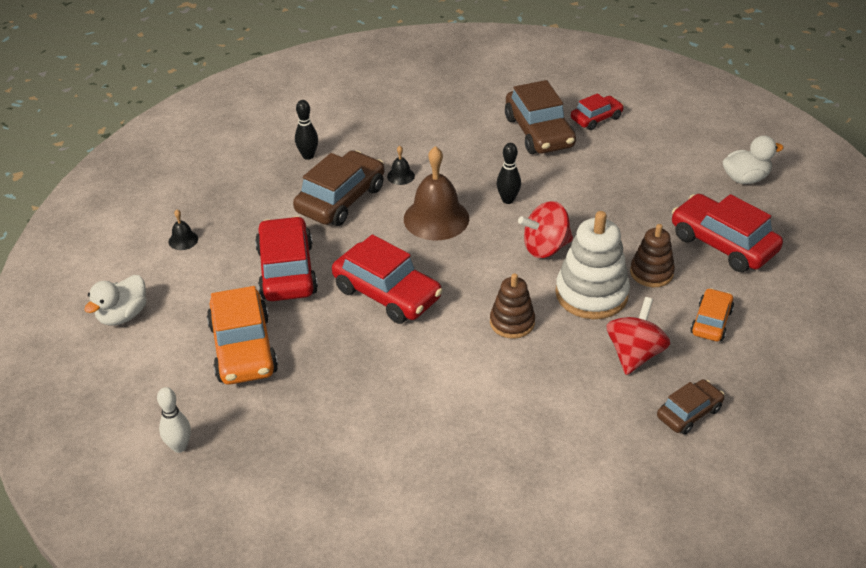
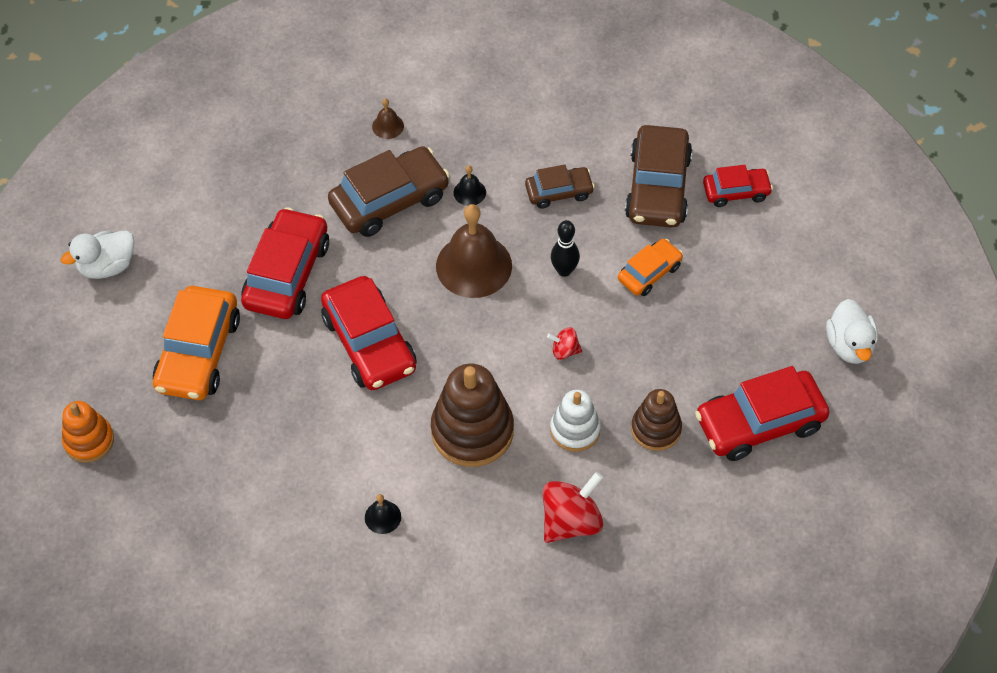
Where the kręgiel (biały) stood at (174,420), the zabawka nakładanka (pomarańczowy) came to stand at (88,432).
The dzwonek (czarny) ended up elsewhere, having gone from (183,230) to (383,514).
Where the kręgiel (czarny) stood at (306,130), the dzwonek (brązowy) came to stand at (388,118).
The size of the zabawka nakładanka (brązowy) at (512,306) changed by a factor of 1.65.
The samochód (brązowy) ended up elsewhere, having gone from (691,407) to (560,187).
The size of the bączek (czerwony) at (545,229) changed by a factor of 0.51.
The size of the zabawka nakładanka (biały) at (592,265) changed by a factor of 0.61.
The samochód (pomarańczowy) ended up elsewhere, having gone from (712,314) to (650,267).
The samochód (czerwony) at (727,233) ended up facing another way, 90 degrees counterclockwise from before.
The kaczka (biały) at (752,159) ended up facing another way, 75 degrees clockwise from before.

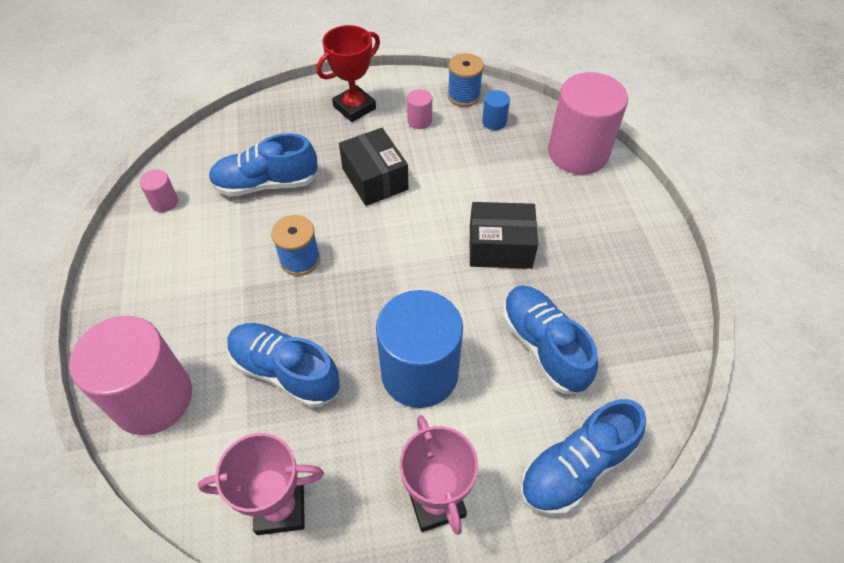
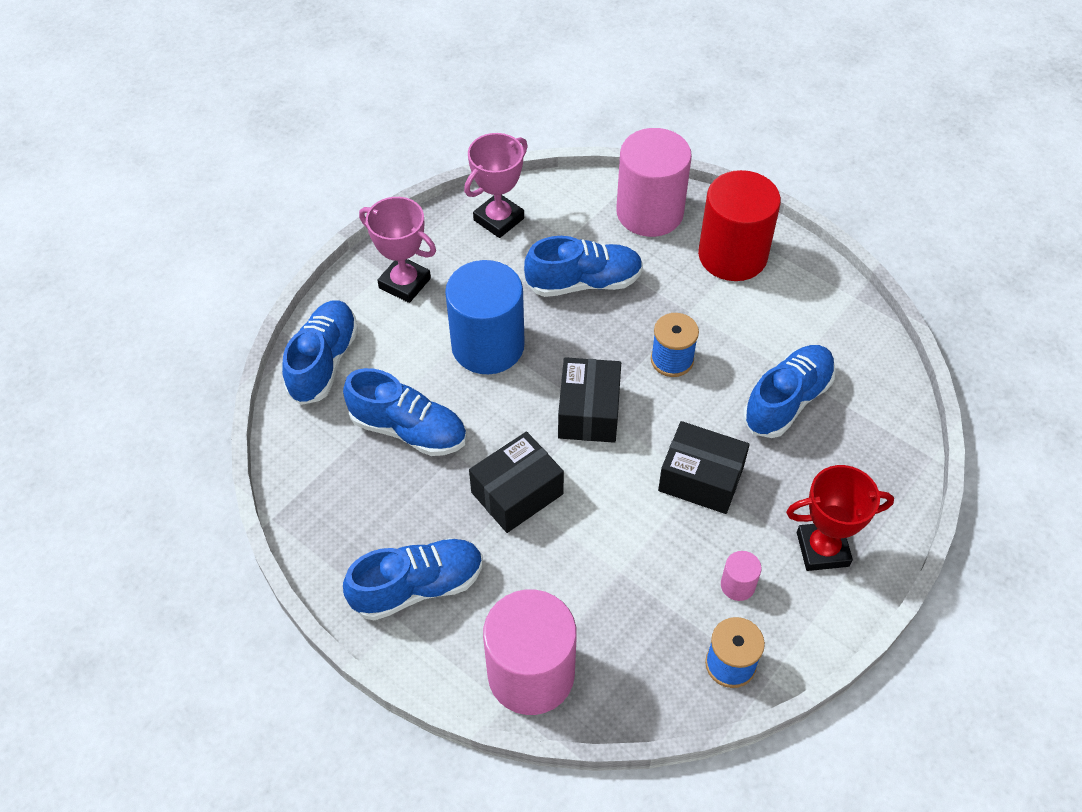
The second view gained the but (niebieski) at (413,579).
The second view gained the pudełko (czarny) at (589,400).
The second view gained the walec (czerwony) at (739,225).
The puchar (czerwony) at (348,73) ended up facing another way, 75 degrees clockwise from before.
The second view lost the walec (różowy) at (158,191).
The second view lost the walec (niebieski) at (496,110).

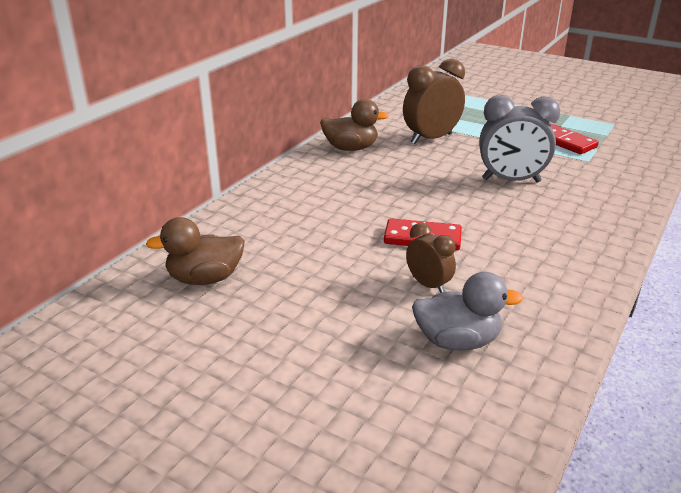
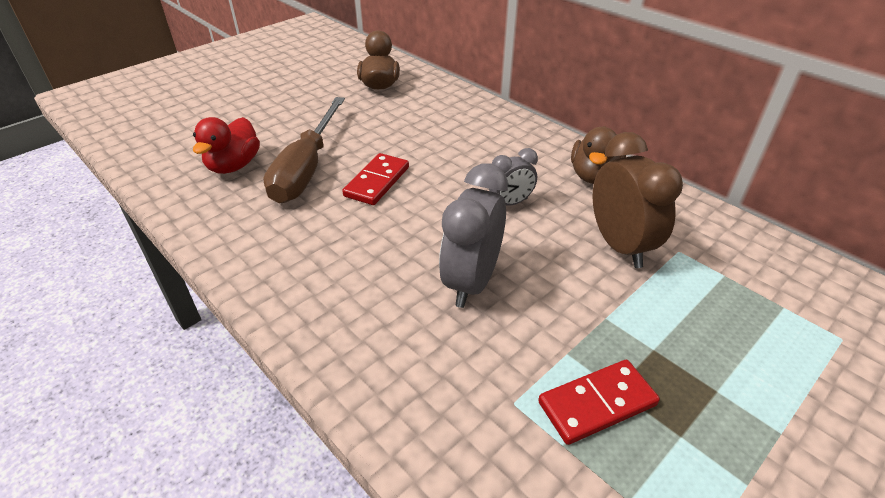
What was the kaczka (szary) at (467,311) turned into the kaczka (czerwony) at (226,145).
Where the budzik (brązowy) stood at (431,257), the śrubokręt (brązowy) came to stand at (304,150).
The second view gained the budzik (szary) at (513,177).

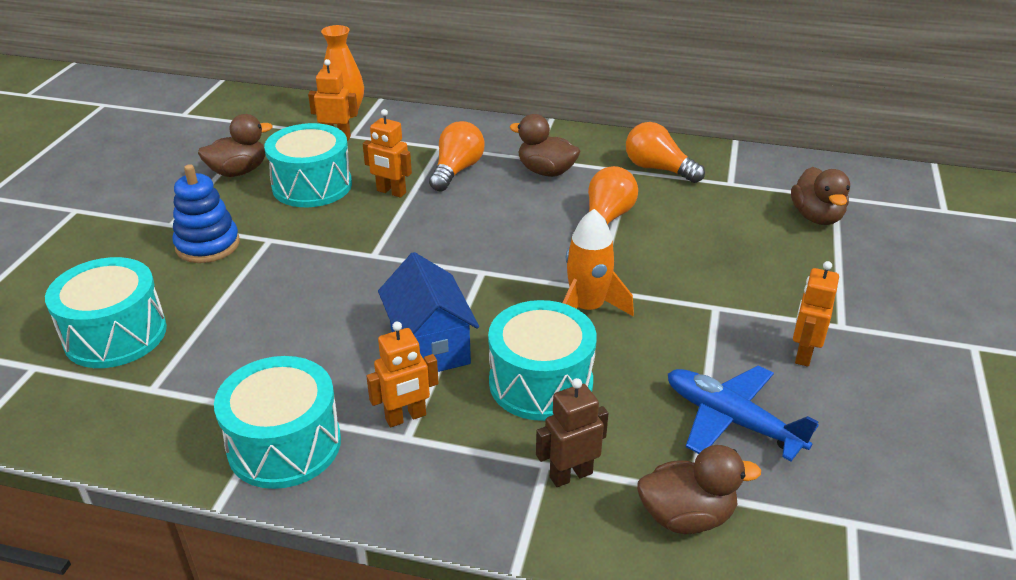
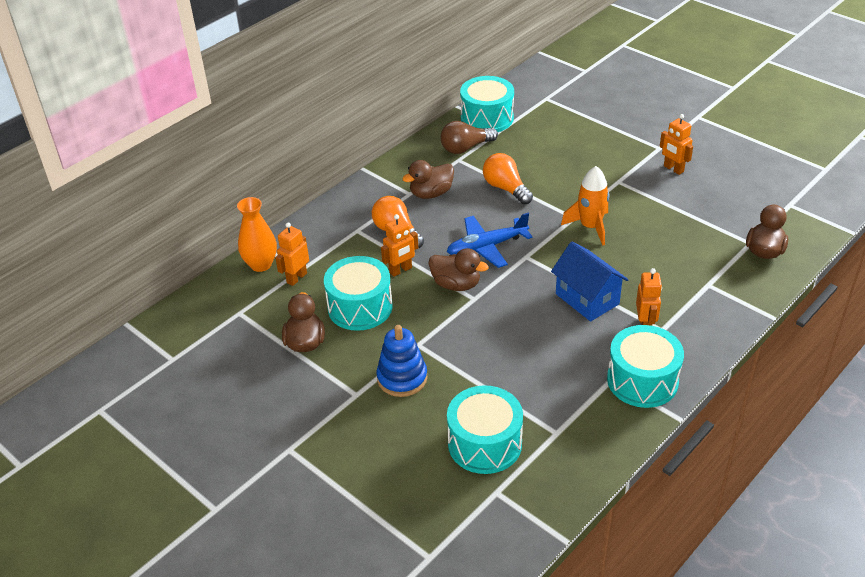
The kaczka (brązowy) ended up elsewhere, having gone from (820,196) to (458,269).
What was the żarówka (pomarańczowy) at (665,152) turned into the żarówka (brązowy) at (469,137).
The samolot (niebieski) ended up elsewhere, having gone from (743,413) to (490,240).
The bęben (turkusowy) ended up elsewhere, having gone from (542,360) to (487,104).
The domek (niebieski) at (428,312) ended up facing another way, 45 degrees clockwise from before.
The second view lost the robot (brązowy) at (572,432).

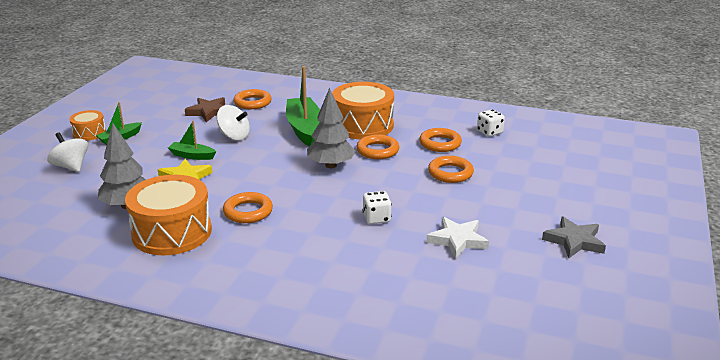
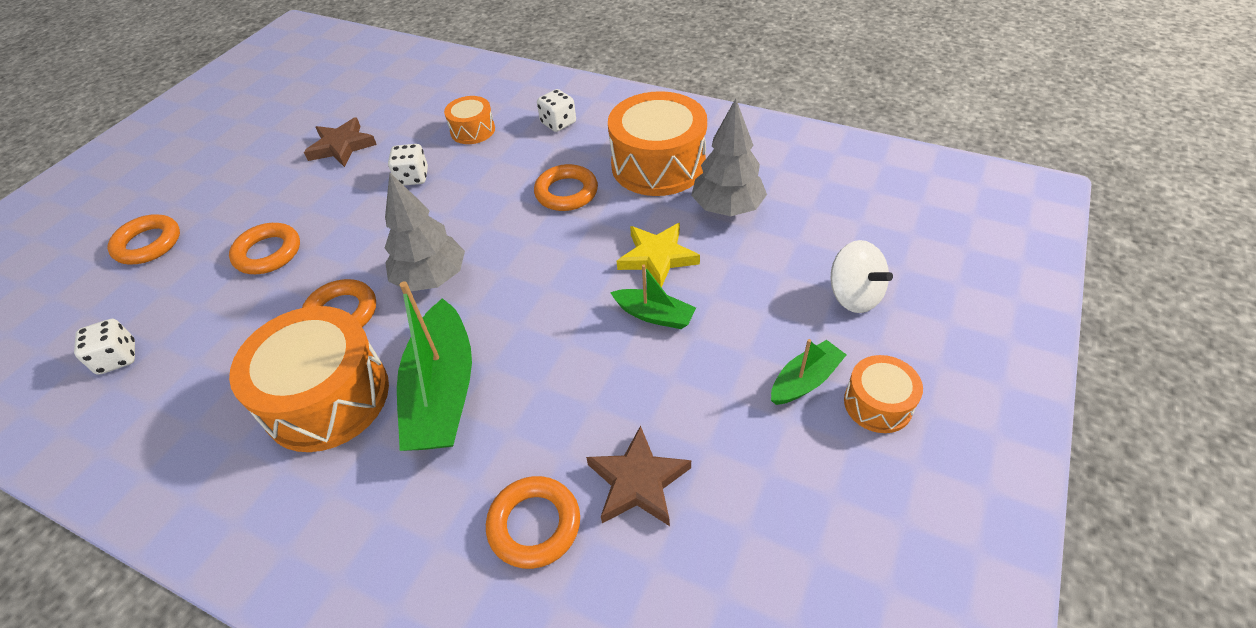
The pierścień (pomarańczowy) ended up elsewhere, having gone from (440,140) to (143,239).
What was the gwiazda (biały) at (457,238) turned into the gwiazda (brązowy) at (340,142).
The second view gained the bęben (pomarańczowy) at (469,120).
The second view gained the kostka do gry (biały) at (556,110).
The second view lost the bączek (biały) at (233,123).
The second view lost the gwiazda (szary) at (574,237).

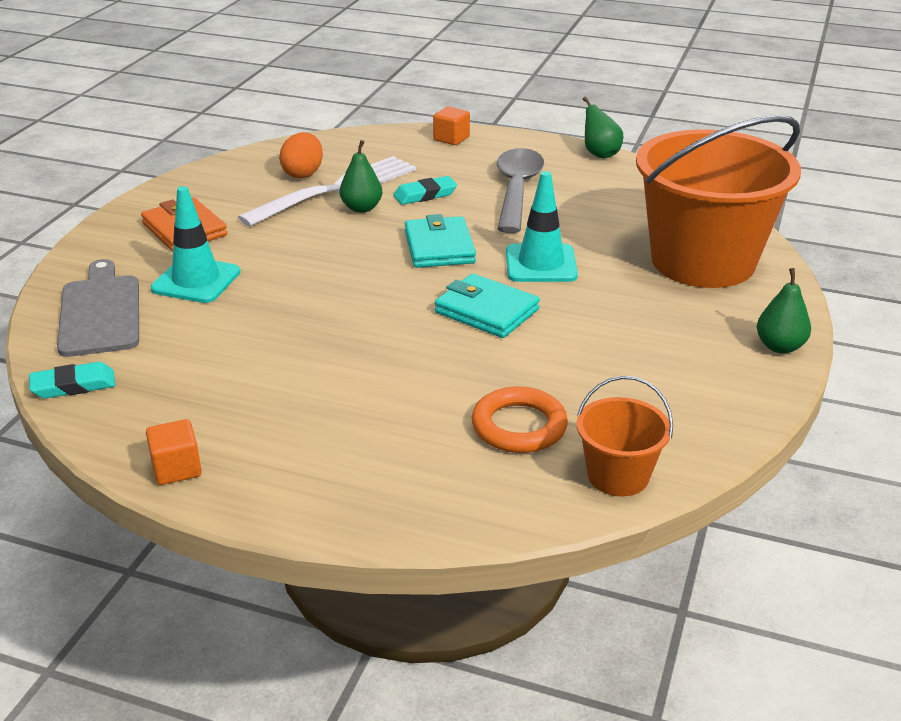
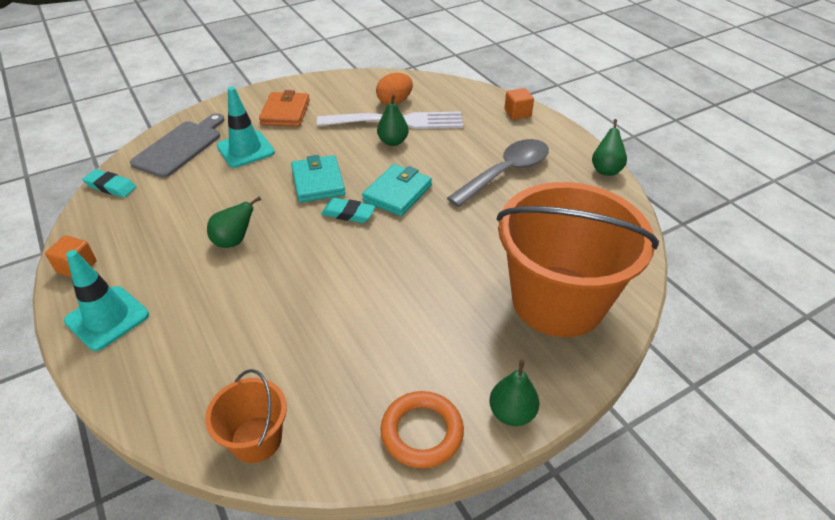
The pachołek (turkusowy) ended up elsewhere, having gone from (542,226) to (106,300).
The second view gained the gruszka (zielony) at (234,222).
The portfel (turkusowy) ended up elsewhere, having gone from (487,305) to (318,179).
The gumka do mazania (turkusowy) ended up elsewhere, having gone from (425,190) to (348,210).
The pierścień (pomarańczowy) ended up elsewhere, having gone from (520,420) to (422,430).

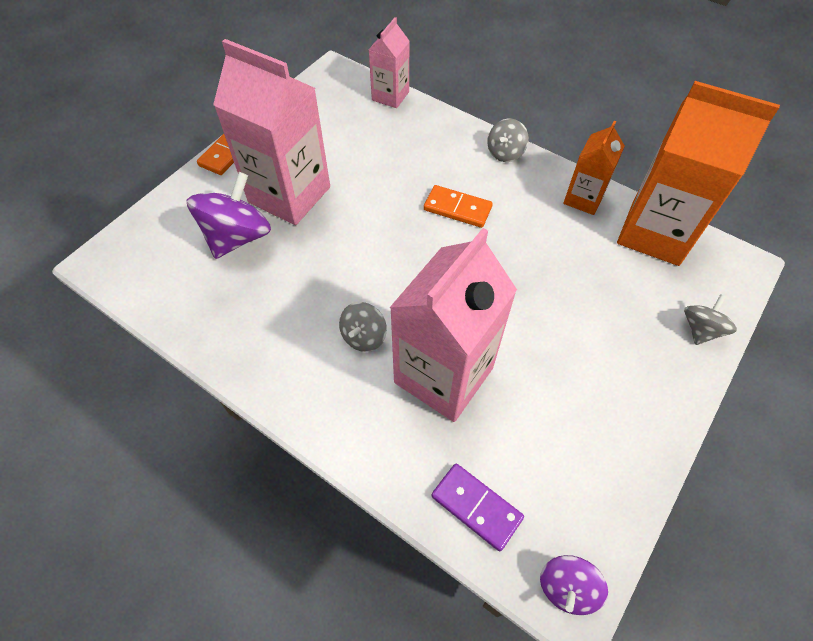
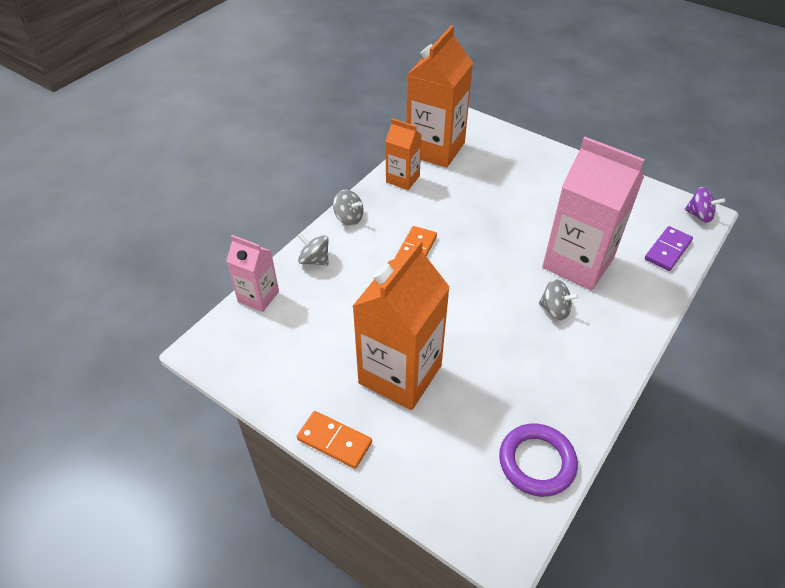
The bączek (szary) ended up elsewhere, having gone from (710,319) to (313,249).
What was the karton mleka (różowy) at (271,132) turned into the karton mleka (pomarańczowy) at (401,325).
The second view gained the pierścień (fioletowy) at (538,460).
The second view lost the bączek (fioletowy) at (229,215).

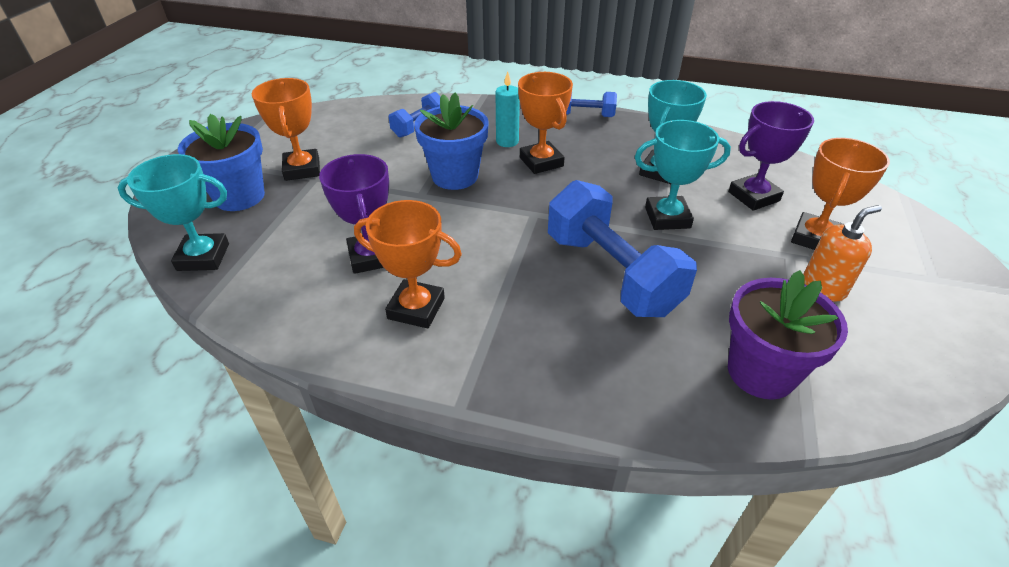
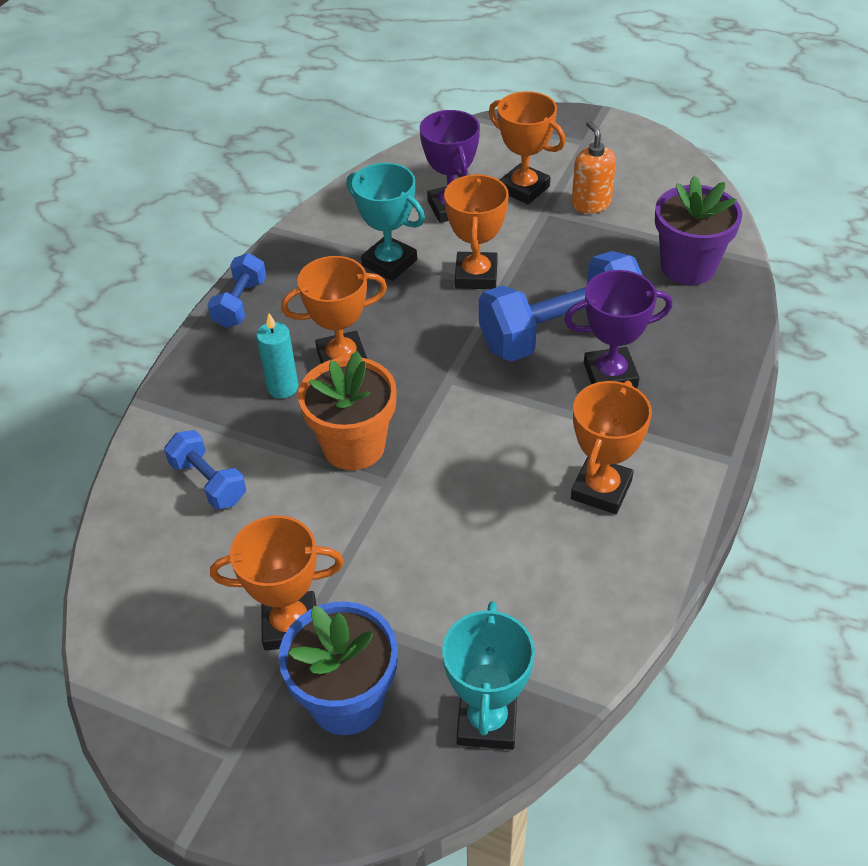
What was the doniczka (niebieski) at (451,141) turned into the doniczka (pomarańczowy) at (347,410).
What was the puchar (turkusowy) at (683,175) turned into the puchar (pomarańczowy) at (476,231).
The puchar (fioletowy) ended up elsewhere, having gone from (354,214) to (618,329).

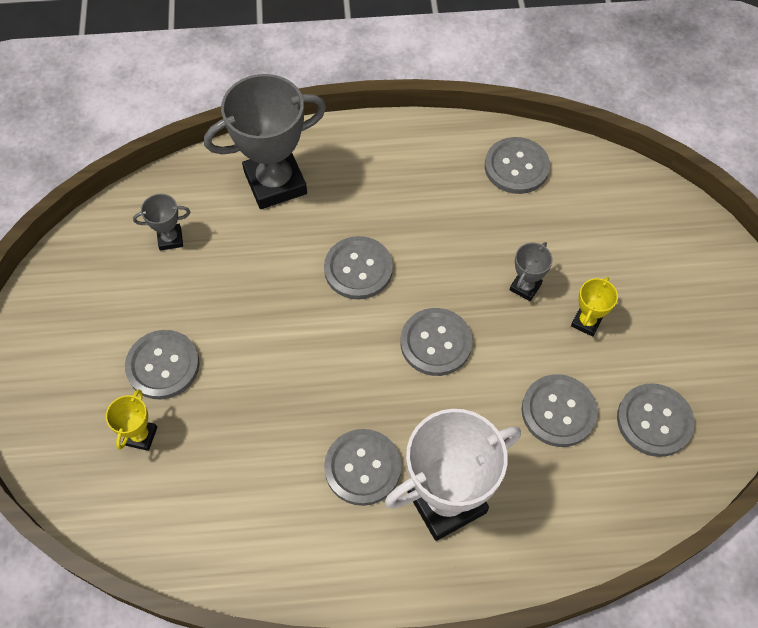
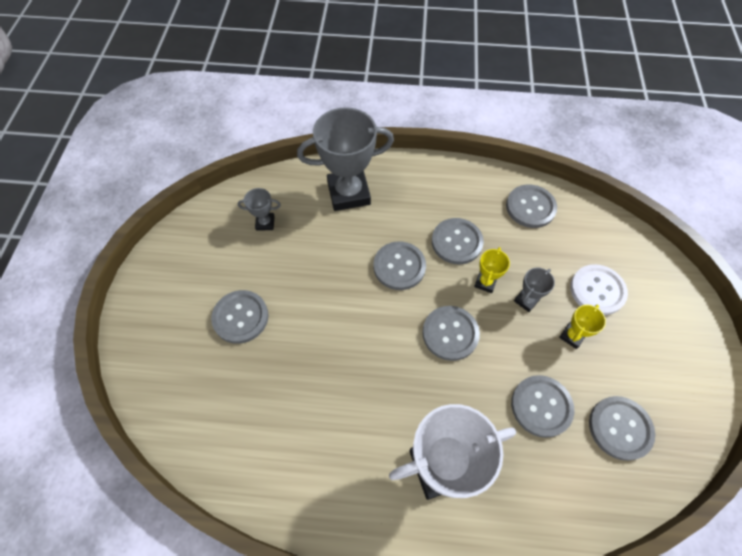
The guzik (szary) ended up elsewhere, having gone from (362,467) to (458,241).
The puchar (żółty) ended up elsewhere, having gone from (131,420) to (492,270).
The second view gained the guzik (biały) at (599,289).

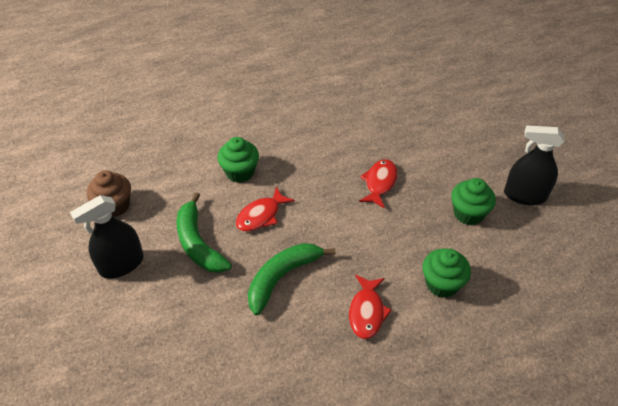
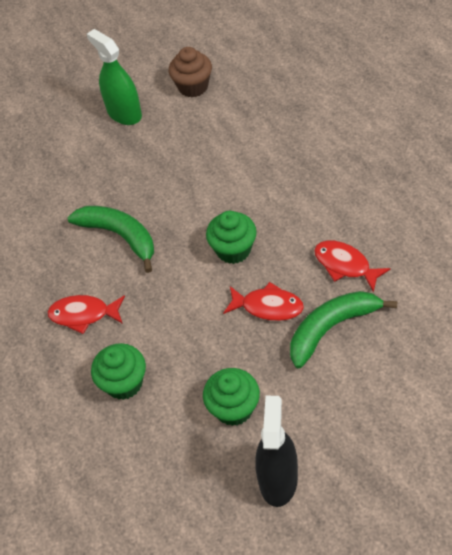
What was the spryskiwacz (czarny) at (107,236) turned into the spryskiwacz (zielony) at (114,77).
The muffinka (zielony) ended up elsewhere, having gone from (238,160) to (231,237).
The banan (zielony) ended up elsewhere, having gone from (204,232) to (343,329).
The ryba (czerwony) ended up elsewhere, having gone from (265,209) to (352,266).

